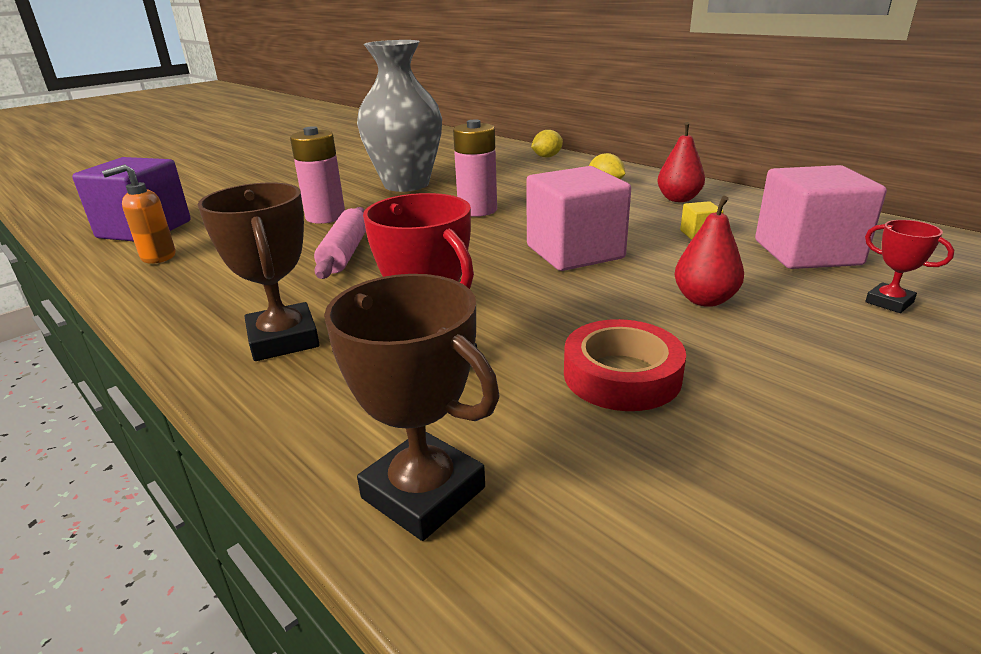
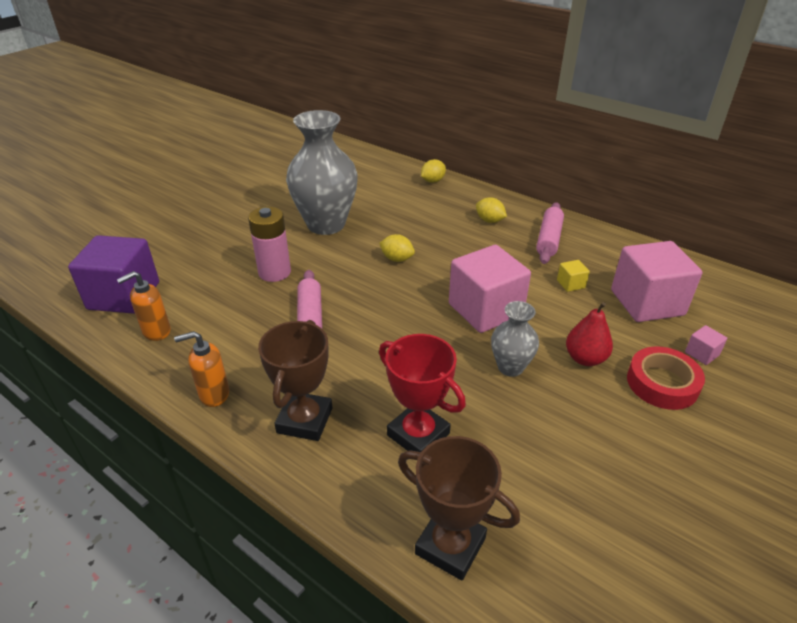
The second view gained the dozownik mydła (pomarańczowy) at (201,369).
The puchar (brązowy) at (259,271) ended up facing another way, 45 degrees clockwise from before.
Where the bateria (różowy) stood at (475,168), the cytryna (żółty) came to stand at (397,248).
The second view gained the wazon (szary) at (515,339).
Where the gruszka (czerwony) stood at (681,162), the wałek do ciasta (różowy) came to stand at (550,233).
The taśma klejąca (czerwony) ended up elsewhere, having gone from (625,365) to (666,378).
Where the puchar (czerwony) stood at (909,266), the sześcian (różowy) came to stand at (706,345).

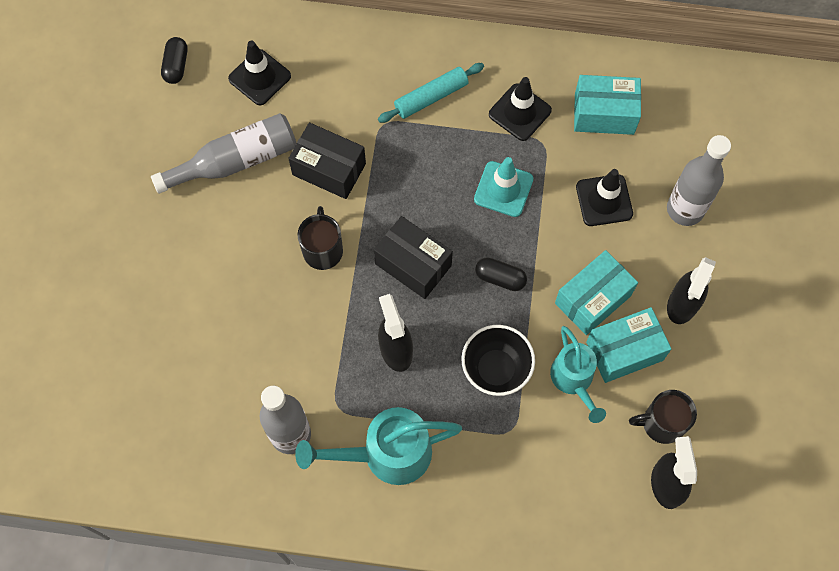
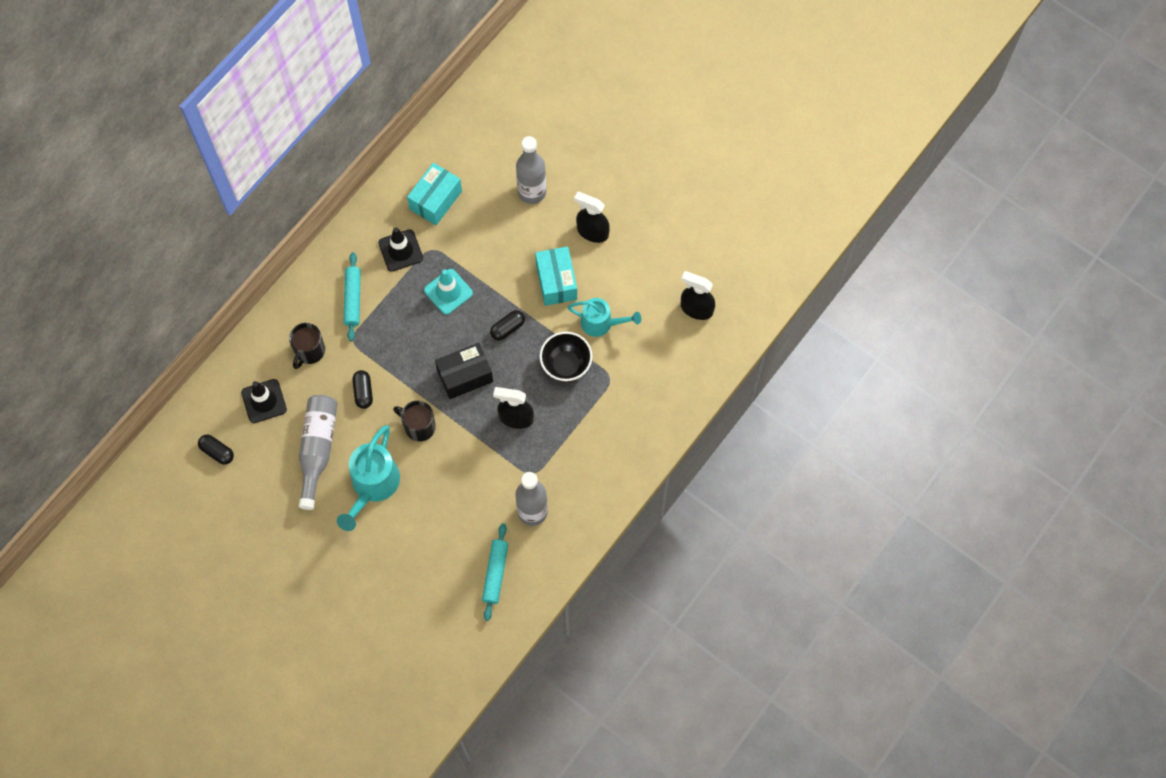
The kubek (czarny) ended up elsewhere, having gone from (663,417) to (307,346).
The konewka (turkusowy) ended up elsewhere, having gone from (378,446) to (368,478).
Where the pudełko (czarny) stood at (327,160), the kapsułka (czarny) came to stand at (362,389).
The second view gained the wałek do ciasta (turkusowy) at (495,572).
The spryskiwacz (czarny) at (691,290) ended up facing another way, 150 degrees clockwise from before.
The second view lost the pachołek (czarny) at (604,197).
The second view lost the pudełko (turkusowy) at (628,345).

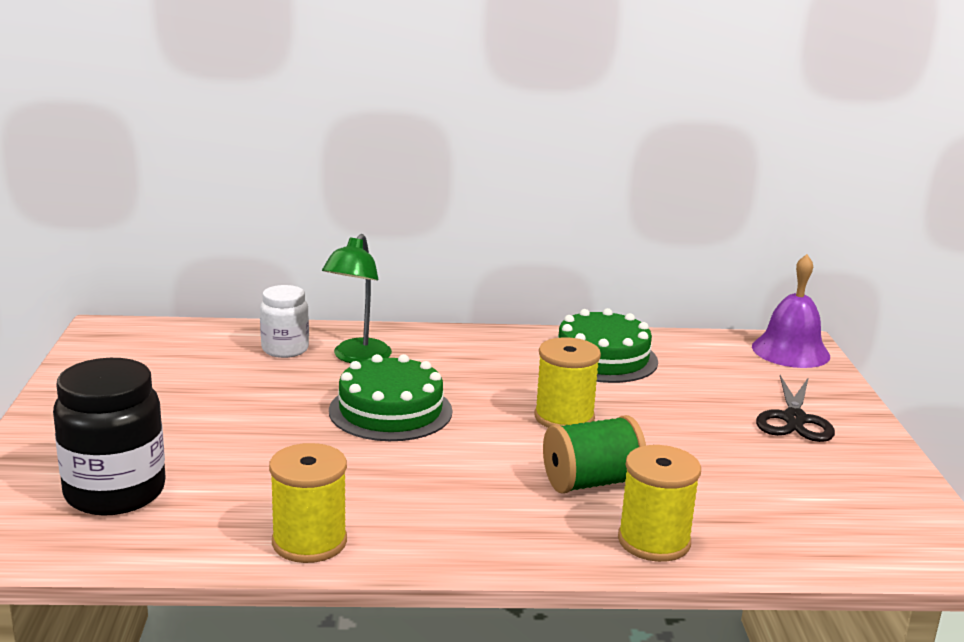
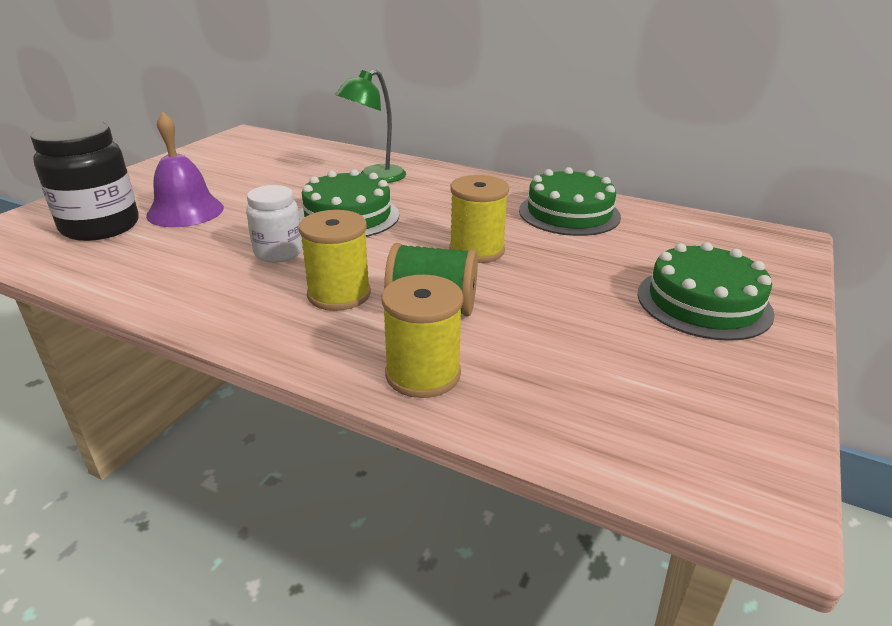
The dzwonek (fioletowy) ended up elsewhere, having gone from (791,311) to (185,169).
The słoik (biały) ended up elsewhere, having gone from (284,321) to (274,224).
The szpulka (żółty) ended up elsewhere, having gone from (308,503) to (334,260).
Where the nożyczki (czarny) stood at (795,408), the tort (zielony) came to stand at (706,291).

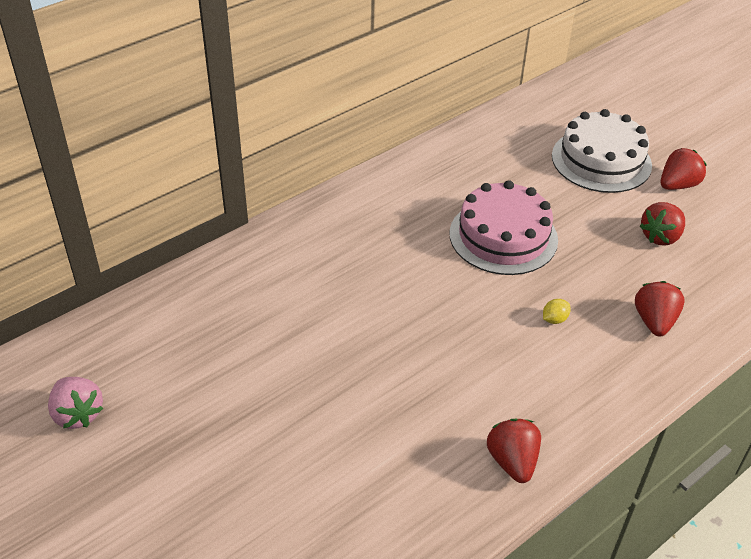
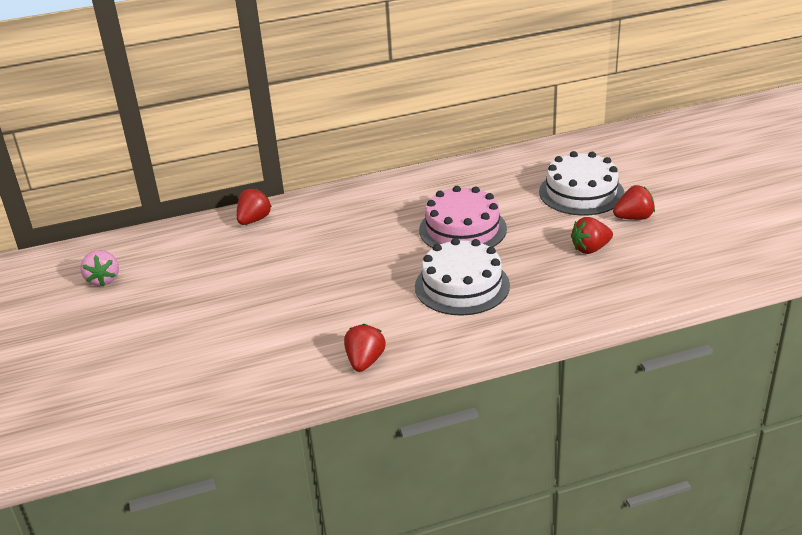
The truskawka (czerwony) ended up elsewhere, having gone from (660,308) to (254,206).
Where the cytryna (żółty) stood at (556,311), the tort (biały) came to stand at (462,277).

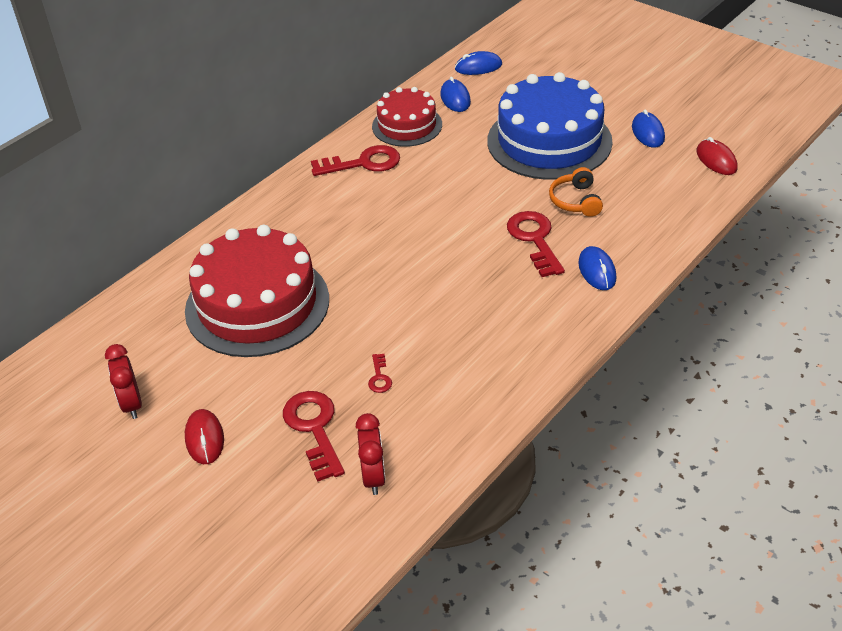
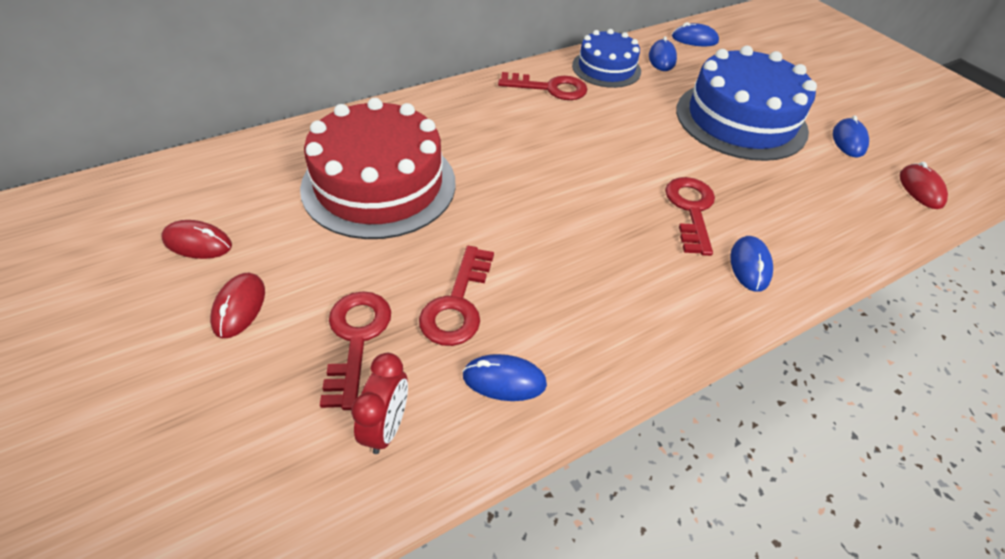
Where the budzik (czerwony) stood at (123,381), the myszka (czerwony) came to stand at (196,239).
The size of the klucz (czerwony) at (380,373) changed by a factor of 2.12.
The second view gained the myszka (niebieski) at (504,377).
What was the tort (czerwony) at (407,117) turned into the tort (niebieski) at (606,58).
The second view lost the słuchawki (pomarańczowy) at (576,192).

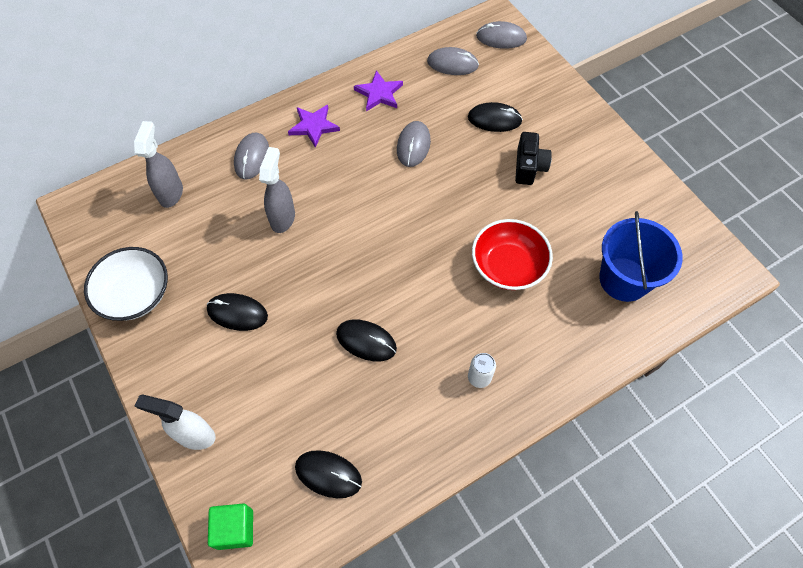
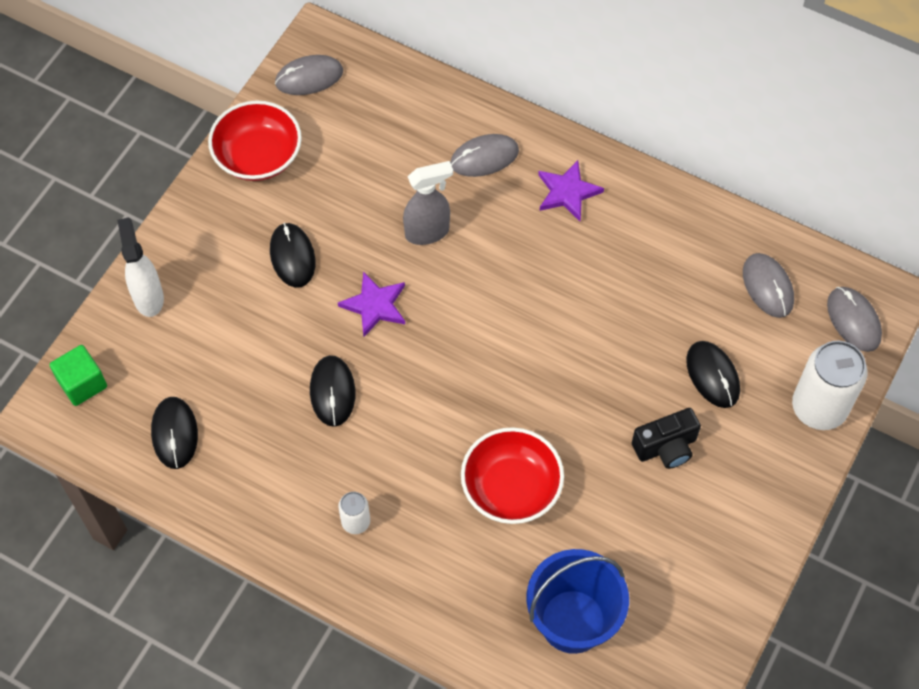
What was the miska (biały) at (126,284) turned into the miska (czerwony) at (255,140).
The myszka (szary) ended up elsewhere, having gone from (414,144) to (309,75).
The gwiazda (fioletowy) ended up elsewhere, having gone from (378,90) to (371,304).
The second view gained the puszka (biały) at (830,385).
The second view lost the spryskiwacz (szary) at (158,164).

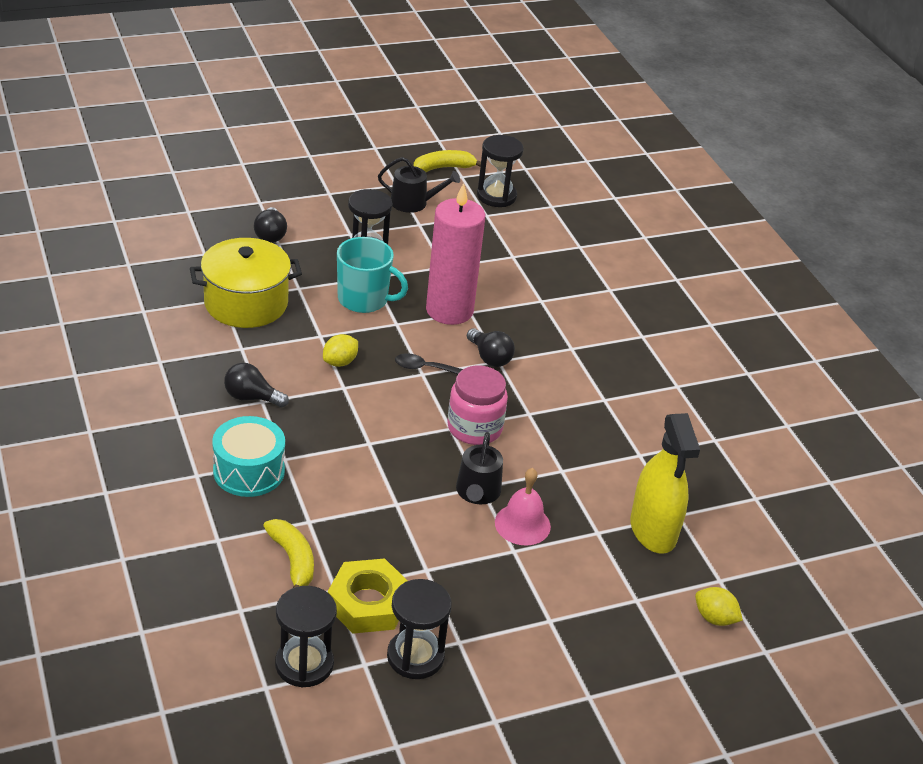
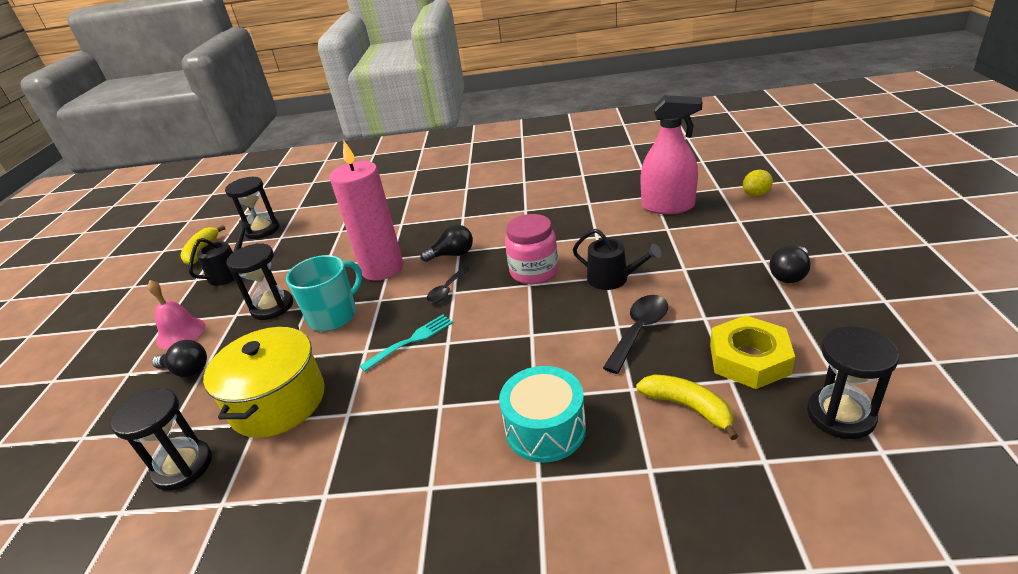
The klepsydra (czarny) ended up elsewhere, having gone from (419,629) to (161,439).
The dzwonek (różowy) ended up elsewhere, having gone from (523,506) to (176,314).
Where the cytryna (żółty) stood at (340,350), the widelec (turkusowy) came to stand at (406,343).
The second view gained the łyżka (czarny) at (635,334).
The banan (żółty) at (288,553) ended up facing another way, 45 degrees clockwise from before.
What was the spryskiwacz (żółty) at (665,483) turned into the spryskiwacz (różowy) at (672,154).
The żarówka (czarny) ended up elsewhere, having gone from (256,385) to (790,264).

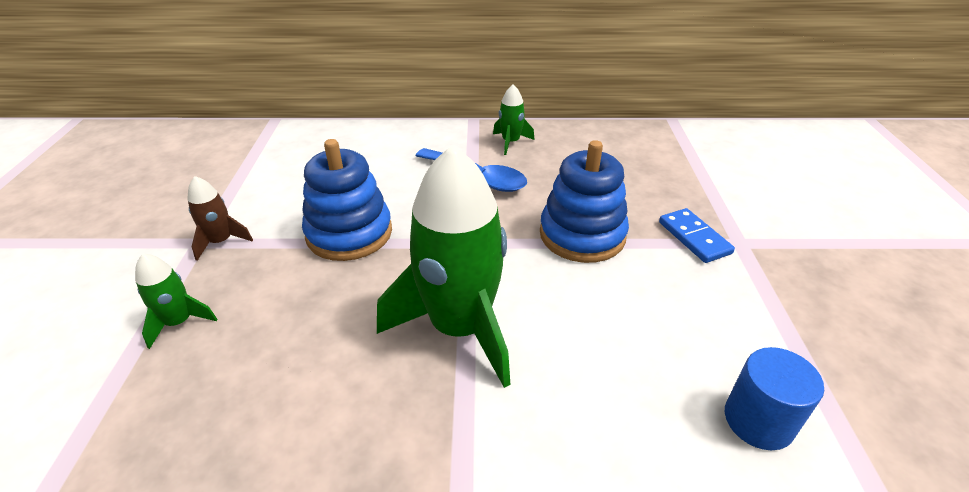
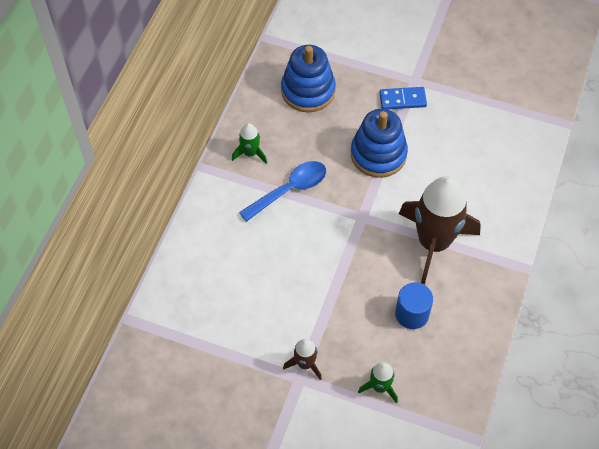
The zabawka nakładanka (niebieski) ended up elsewhere, having gone from (347,200) to (308,78).
The walec (niebieski) ended up elsewhere, having gone from (774,398) to (414,305).
What was the rakieta (zielony) at (444,266) turned into the rakieta (brązowy) at (440,230).

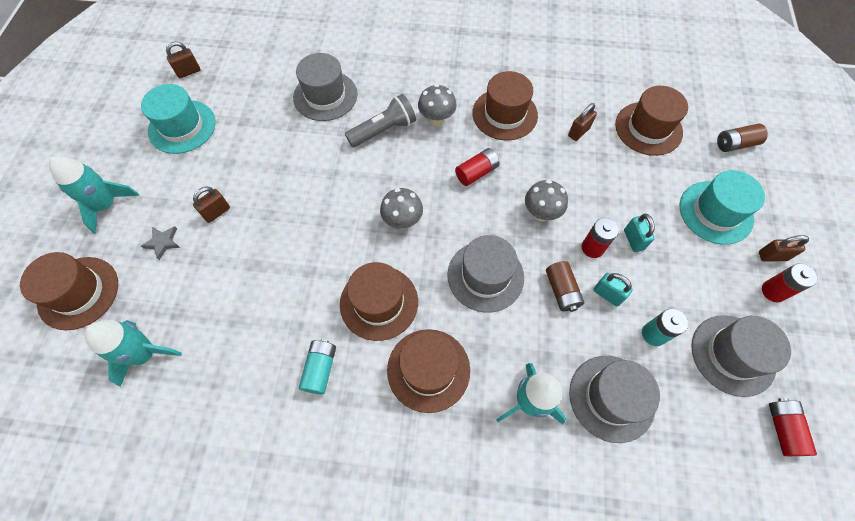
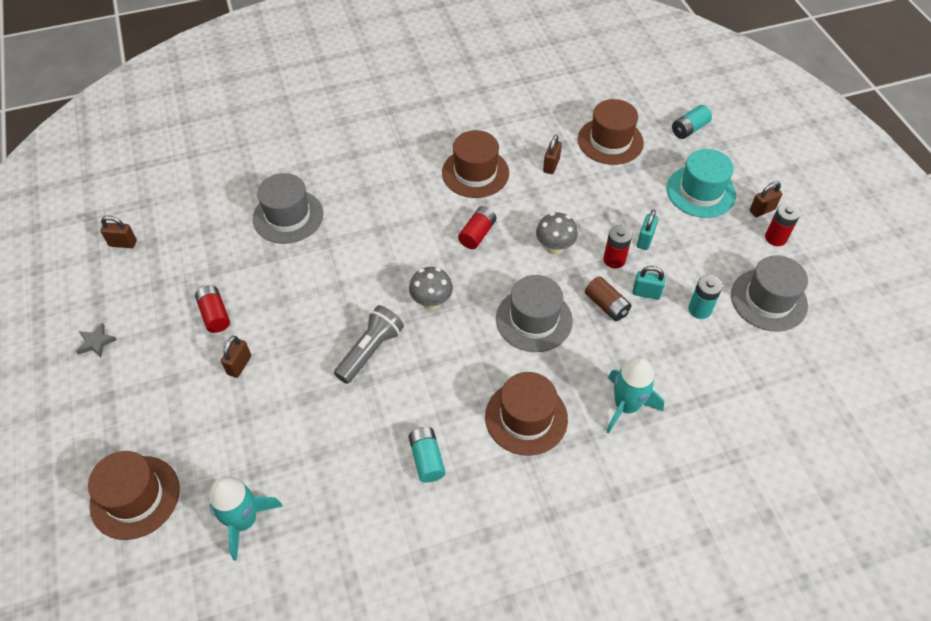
The gwiazda (szary) ended up elsewhere, having gone from (160,243) to (96,340).
The kłódka (brązowy) at (183,59) ended up facing another way, 60 degrees clockwise from before.
The bateria (czerwony) ended up elsewhere, having gone from (793,427) to (212,309).
The latarka (szary) ended up elsewhere, having gone from (380,120) to (369,344).
The kłódka (turkusowy) at (639,233) ended up facing another way, 60 degrees clockwise from before.
What was the bateria (brązowy) at (742,138) turned into the bateria (turkusowy) at (692,122).
The second view lost the rakieta (turkusowy) at (94,194).
The second view lost the kapelusz (turkusowy) at (178,119).
The second view lost the kapelusz (brązowy) at (379,301).
The second view lost the grzyb (szary) at (437,105).
The second view lost the kapelusz (szary) at (614,399).

